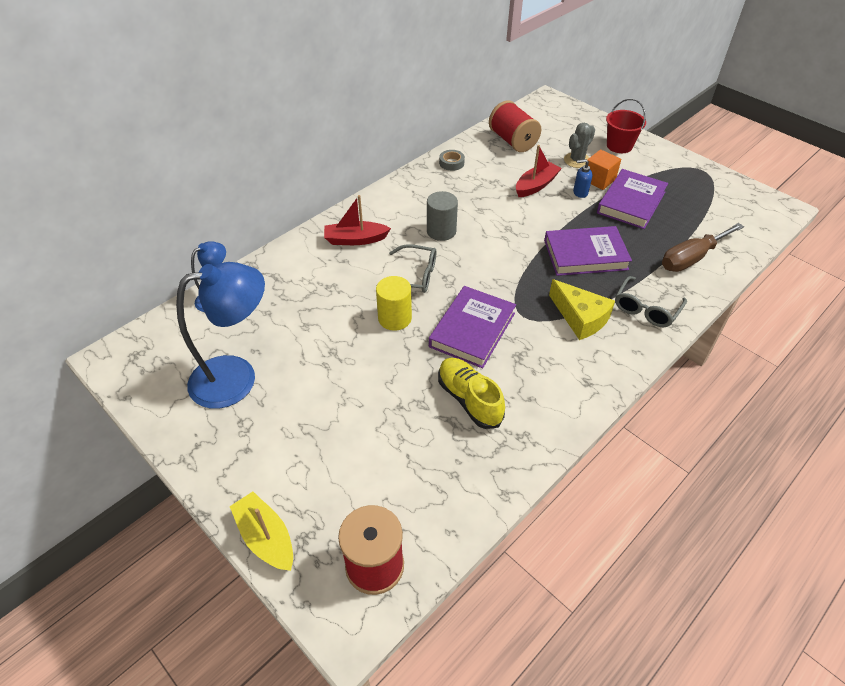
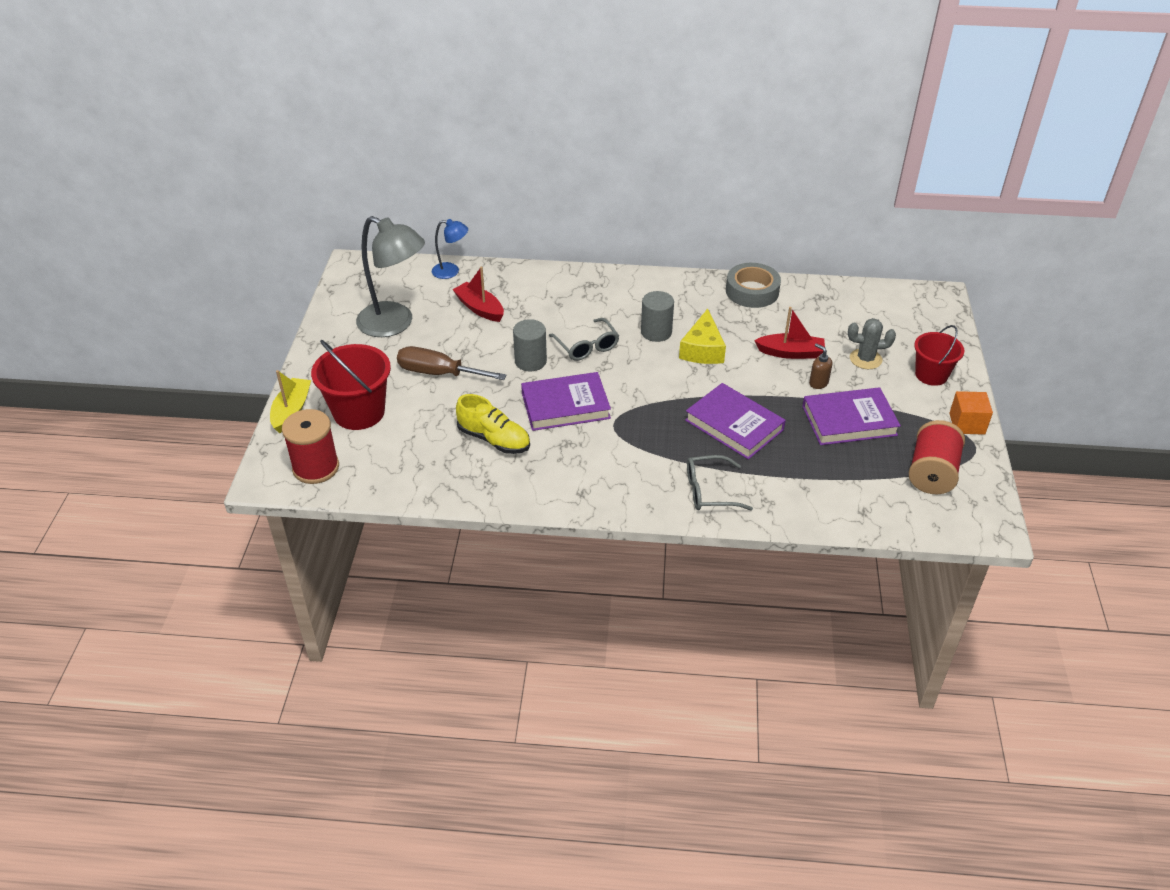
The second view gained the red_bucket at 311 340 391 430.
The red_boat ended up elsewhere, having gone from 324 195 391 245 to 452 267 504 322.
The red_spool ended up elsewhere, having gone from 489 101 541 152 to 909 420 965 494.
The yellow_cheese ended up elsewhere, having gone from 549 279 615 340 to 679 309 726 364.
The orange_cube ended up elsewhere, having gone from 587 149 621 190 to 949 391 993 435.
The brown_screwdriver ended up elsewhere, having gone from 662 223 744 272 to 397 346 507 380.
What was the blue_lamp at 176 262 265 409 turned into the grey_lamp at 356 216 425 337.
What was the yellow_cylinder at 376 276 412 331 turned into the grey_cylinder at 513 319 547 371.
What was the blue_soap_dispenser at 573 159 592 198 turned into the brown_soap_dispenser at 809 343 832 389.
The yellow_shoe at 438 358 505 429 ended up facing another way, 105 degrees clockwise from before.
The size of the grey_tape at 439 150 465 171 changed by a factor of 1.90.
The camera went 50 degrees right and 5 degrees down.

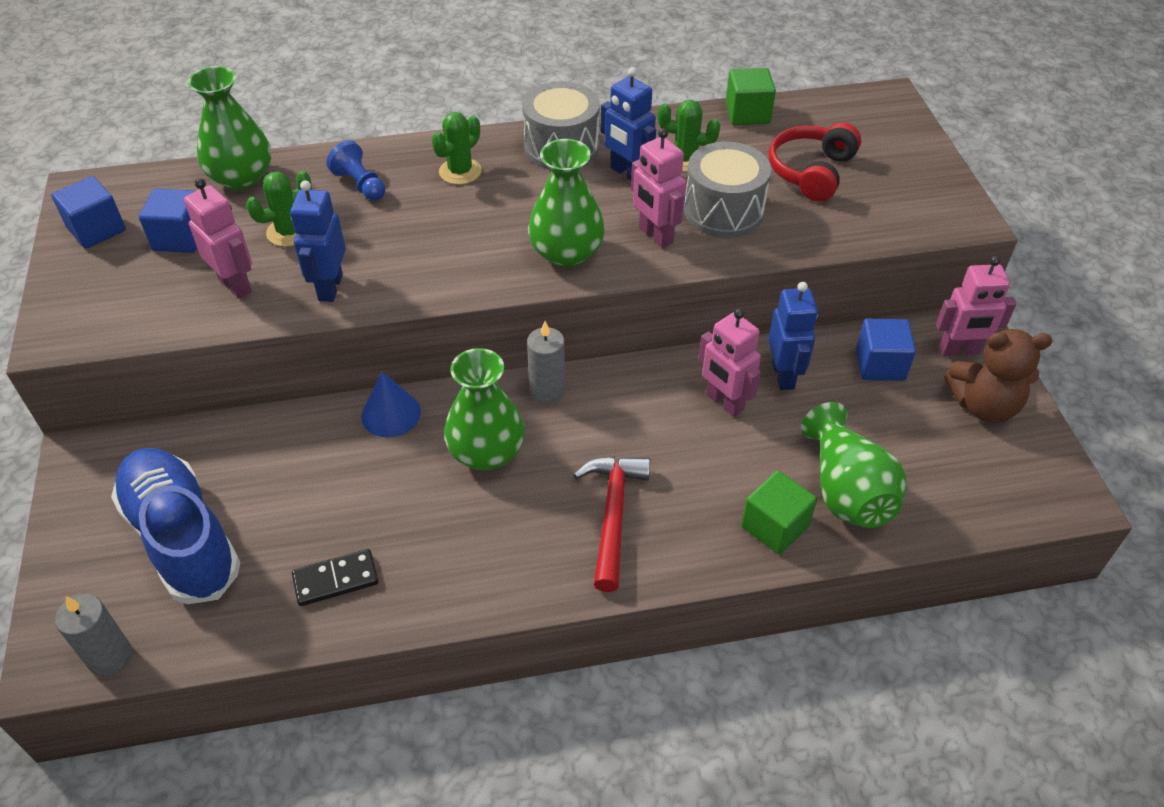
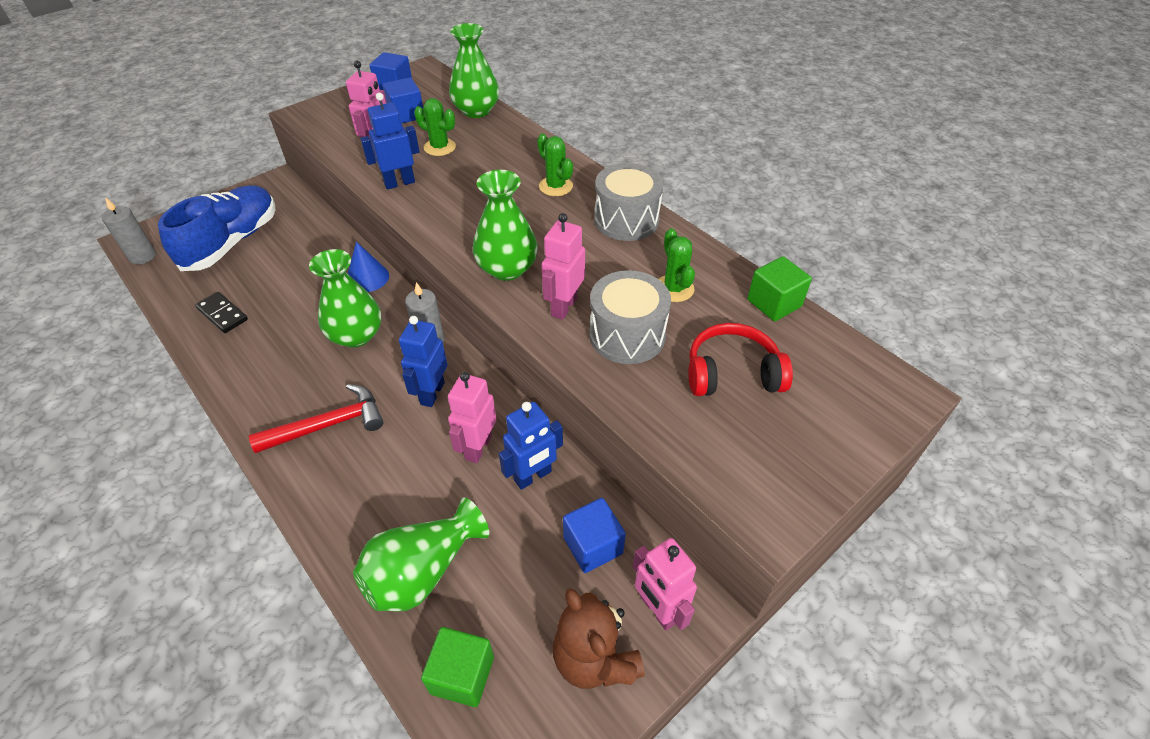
The second view lost the blue_pawn at 326 140 385 201.
The blue_robot ended up elsewhere, having gone from 601 67 656 180 to 399 316 448 407.
The green_cube ended up elsewhere, having gone from 741 470 817 554 to 421 627 494 707.
The green_cactus at 431 112 482 185 ended up facing another way, 45 degrees clockwise from before.
The camera went 60 degrees right and 0 degrees up.

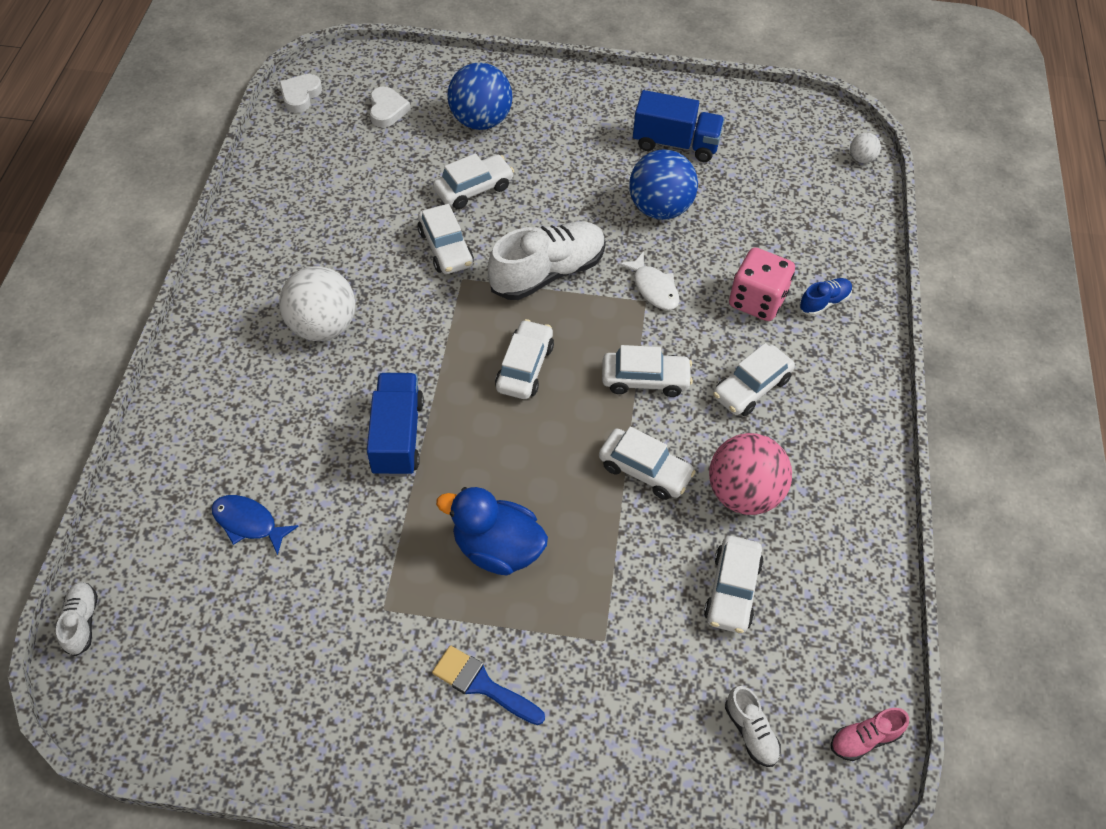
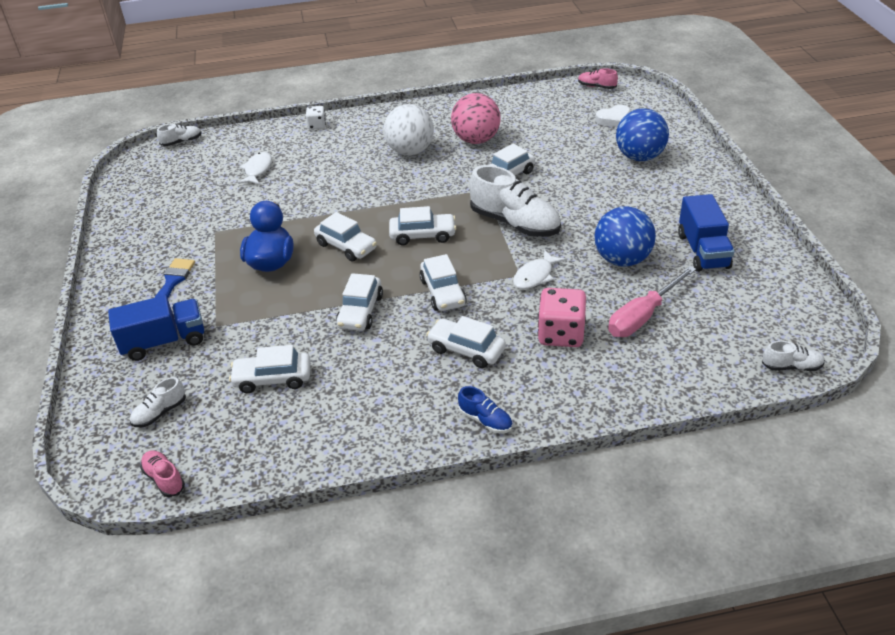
The second view gained the white_dice at 306 106 326 130.
The second view gained the pink_screwdriver at 608 266 696 337.
The blue_truck ended up elsewhere, having gone from 367 373 424 476 to 108 295 204 361.
The white_car ended up elsewhere, having gone from 433 153 514 209 to 314 212 377 261.
The pink_ball ended up elsewhere, having gone from 709 433 792 515 to 451 93 501 144.
The blue_shoe ended up elsewhere, having gone from 799 278 852 316 to 458 386 512 433.
Where the white_heart stood at 279 74 322 113, the pink_shoe came to stand at 578 68 618 89.
Where the white_ball stood at 850 133 881 163, the white_shoe came to stand at 762 341 825 371.
What was the blue_fish at 212 495 298 555 turned into the white_fish at 238 152 272 185.
The camera went 75 degrees right and 15 degrees down.

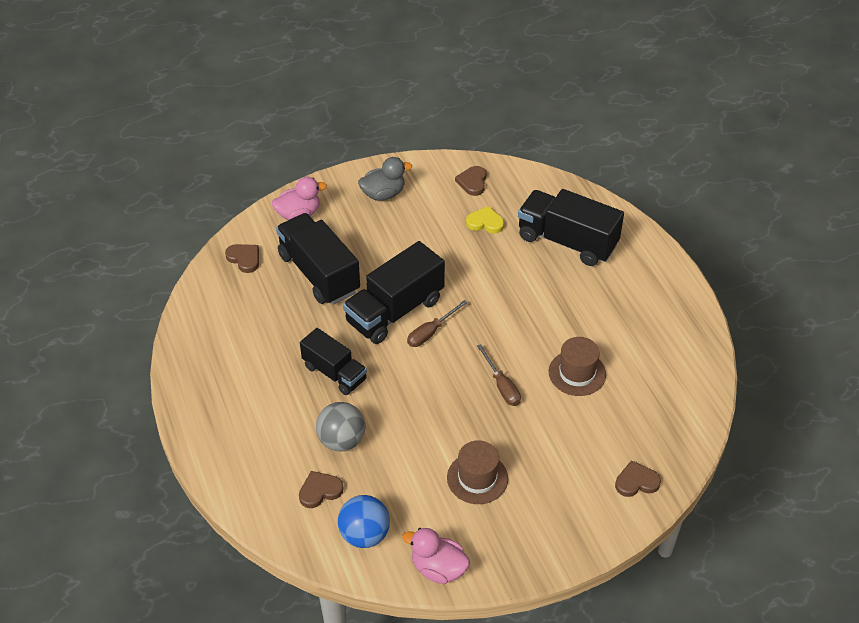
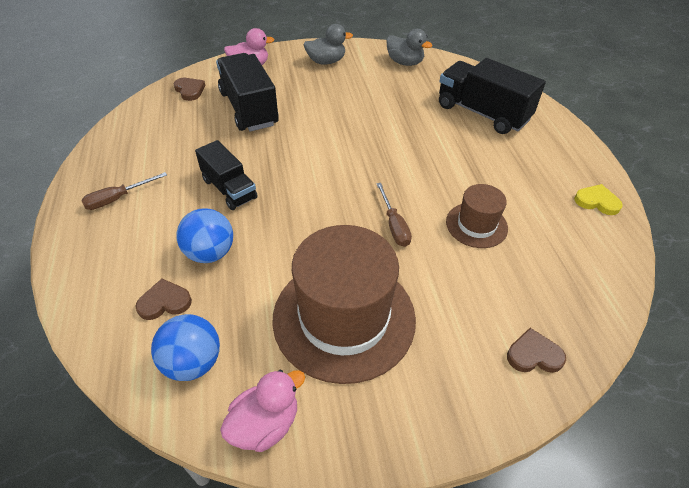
The second view lost the black_truck at 343 241 445 344.
The brown_screwdriver ended up elsewhere, having gone from 407 300 468 347 to 81 172 167 210.
The yellow_heart ended up elsewhere, having gone from 466 206 504 233 to 574 184 623 215.
Where the brown_heart stood at 455 166 486 196, the grey_duck came to stand at 386 28 432 66.
What was the grey_ball at 316 402 365 452 turned into the blue_ball at 176 208 233 263.
The pink_duck at 402 528 470 584 ended up facing another way, 105 degrees clockwise from before.
The size of the brown_hat at 447 440 508 504 changed by a factor of 1.99.
The camera went 10 degrees right and 0 degrees up.

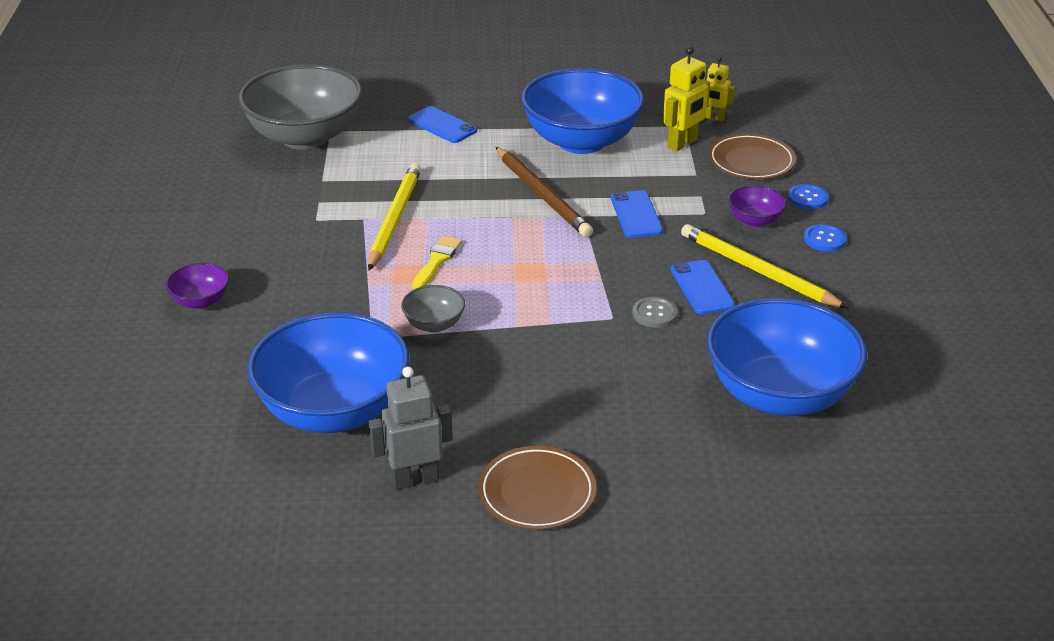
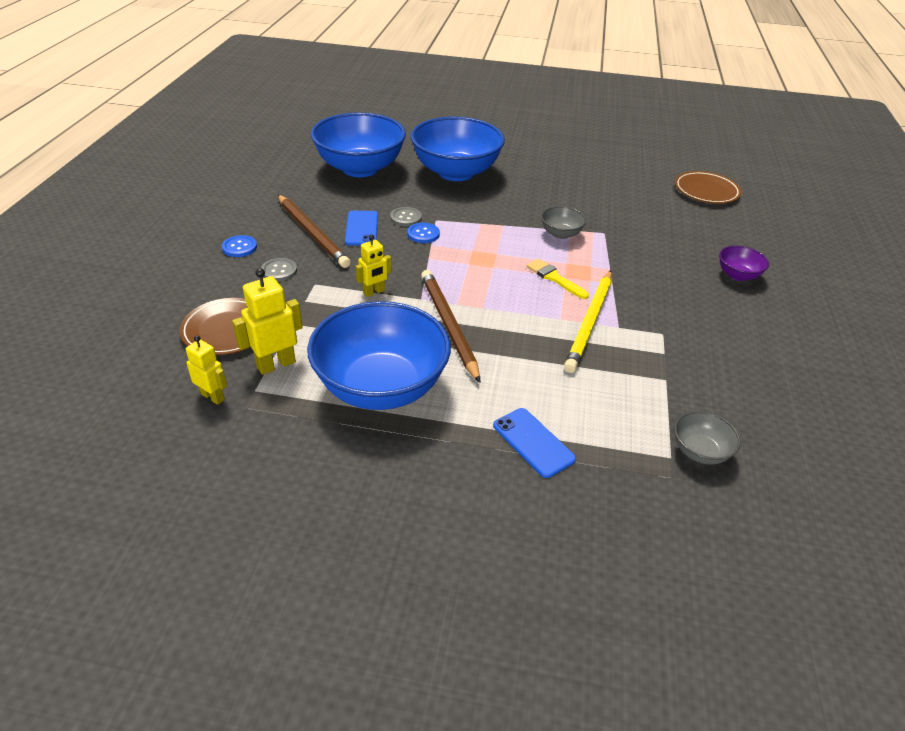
The second view lost the grey_robot at 369 367 453 490.
The blue_bowl ended up elsewhere, having gone from 247 312 409 433 to 411 117 505 181.
The brown_plate ended up elsewhere, having gone from 478 446 596 530 to 675 171 742 204.
The blue_button ended up elsewhere, having gone from 788 184 829 209 to 407 223 440 243.
Where the blue_phone stood at 611 190 663 237, the yellow_robot came to stand at 356 235 392 297.
Where the purple_bowl stood at 728 185 786 227, the grey_button came to stand at 261 258 297 281.
What was the yellow_pencil at 681 224 848 308 turned into the brown_pencil at 278 195 350 268.
The yellow_brush at 412 235 462 289 ended up facing another way, 105 degrees clockwise from before.
The size of the grey_bowl at 239 64 362 150 changed by a factor of 0.44.
The camera went 170 degrees left and 5 degrees up.

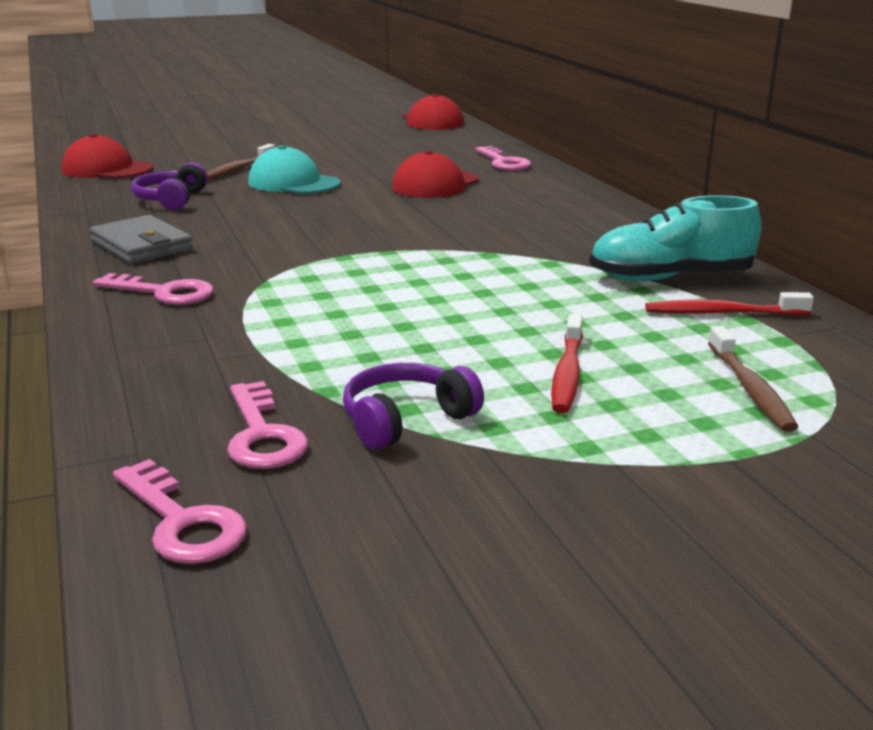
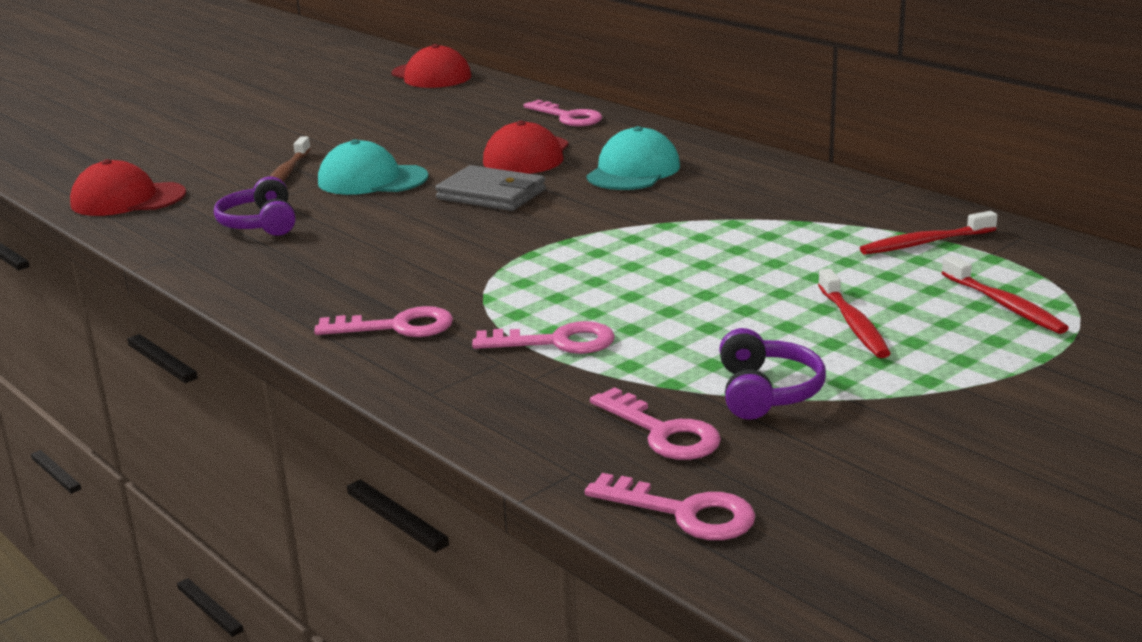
The second view lost the turquoise_shoe at 589 195 761 281.
The second view gained the pink_key at 472 321 615 354.
The second view gained the turquoise_cap at 586 126 680 190.
The grey_wallet ended up elsewhere, having gone from 90 215 193 264 to 435 165 546 211.
What was the brown_toothbrush at 708 326 798 432 turned into the red_toothbrush at 942 255 1069 334.
The purple_headphones at 343 363 484 450 ended up facing another way, 150 degrees clockwise from before.
The camera went 20 degrees left and 0 degrees up.

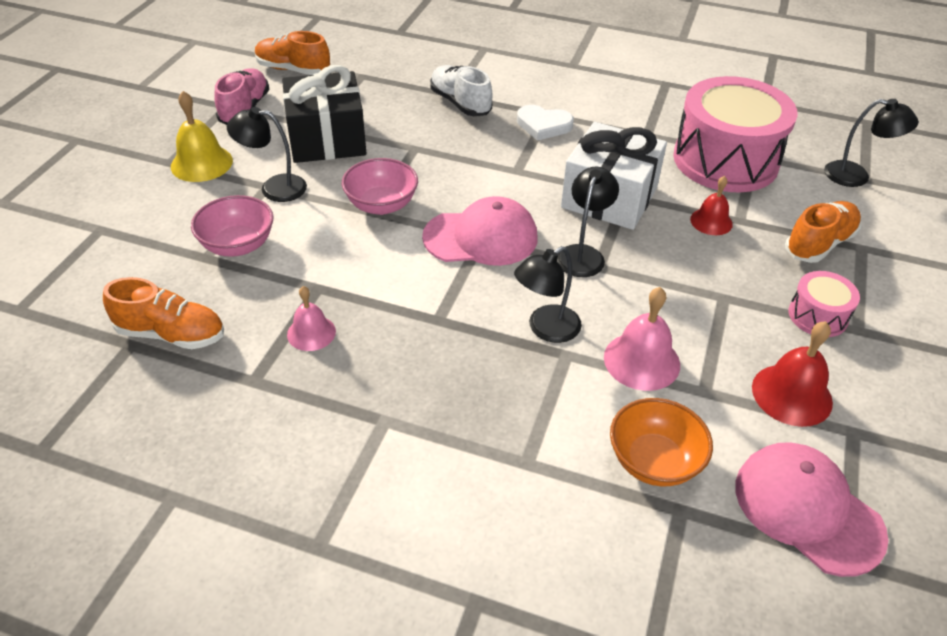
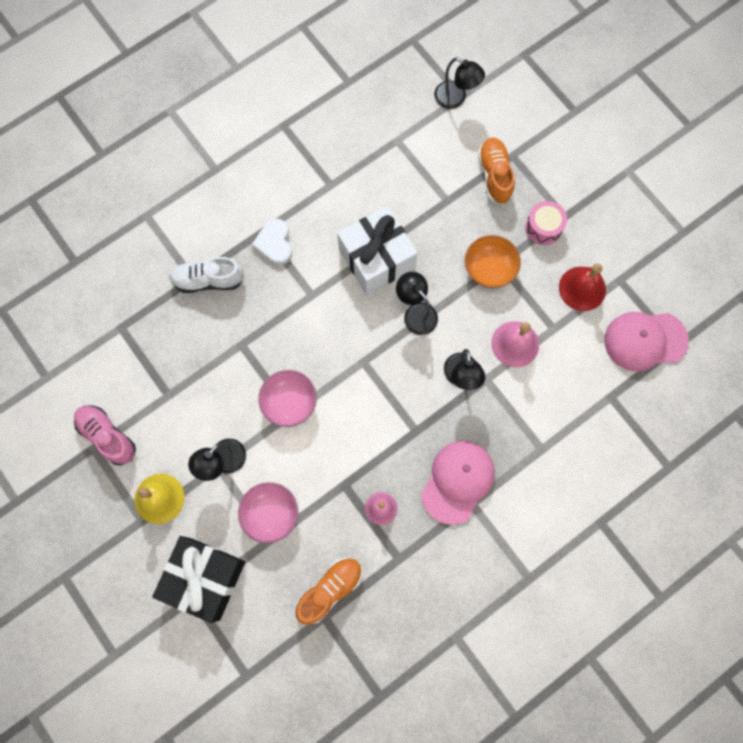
The second view lost the orange_shoe at 255 31 330 75.
The second view lost the pink_drum at 673 76 798 192.
The second view lost the red_bell at 690 176 733 235.
The black_gift ended up elsewhere, having gone from 282 65 367 163 to 152 536 245 623.
The pink_cap ended up elsewhere, having gone from 422 196 537 266 to 421 441 495 525.
The orange_bowl ended up elsewhere, having gone from 610 398 713 486 to 465 235 521 288.
The white_heart at 517 105 574 141 ended up facing another way, 120 degrees clockwise from before.
The black_lamp at 824 99 919 187 ended up facing another way, 75 degrees clockwise from before.
The camera went 55 degrees left and 30 degrees up.

